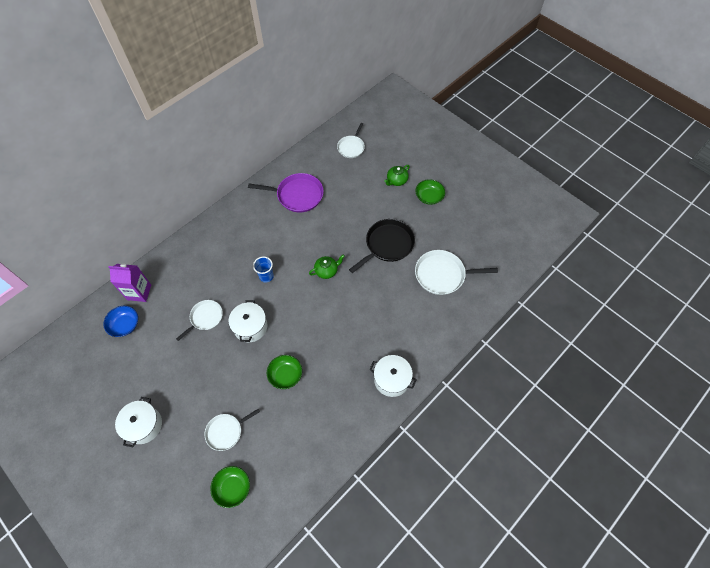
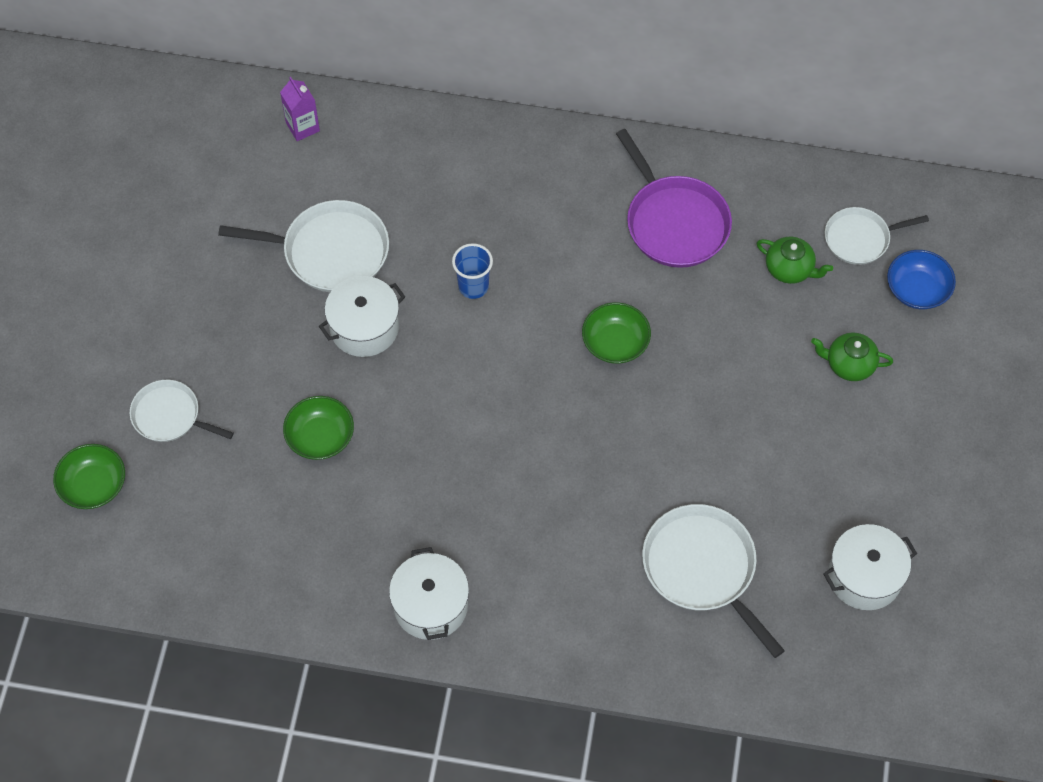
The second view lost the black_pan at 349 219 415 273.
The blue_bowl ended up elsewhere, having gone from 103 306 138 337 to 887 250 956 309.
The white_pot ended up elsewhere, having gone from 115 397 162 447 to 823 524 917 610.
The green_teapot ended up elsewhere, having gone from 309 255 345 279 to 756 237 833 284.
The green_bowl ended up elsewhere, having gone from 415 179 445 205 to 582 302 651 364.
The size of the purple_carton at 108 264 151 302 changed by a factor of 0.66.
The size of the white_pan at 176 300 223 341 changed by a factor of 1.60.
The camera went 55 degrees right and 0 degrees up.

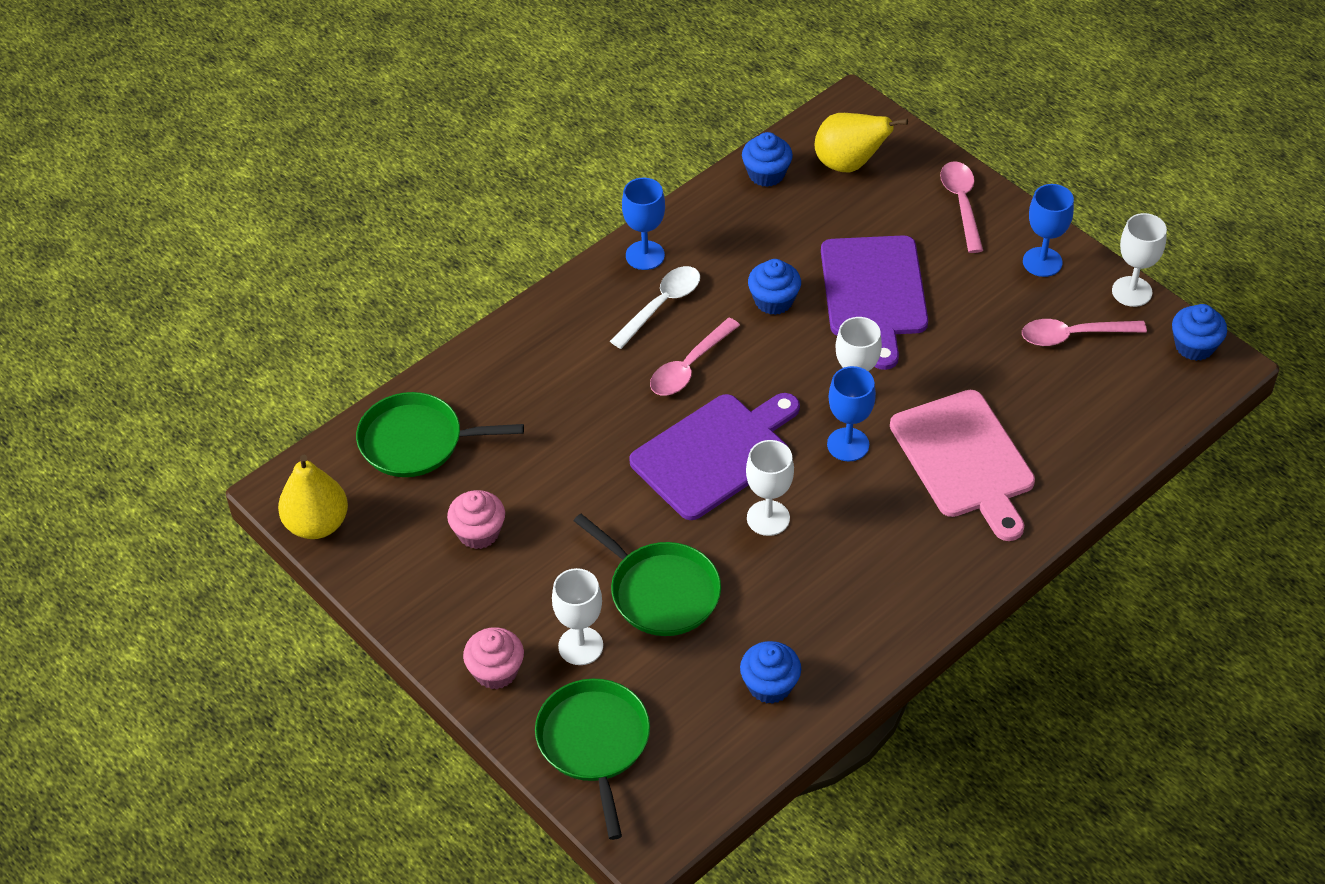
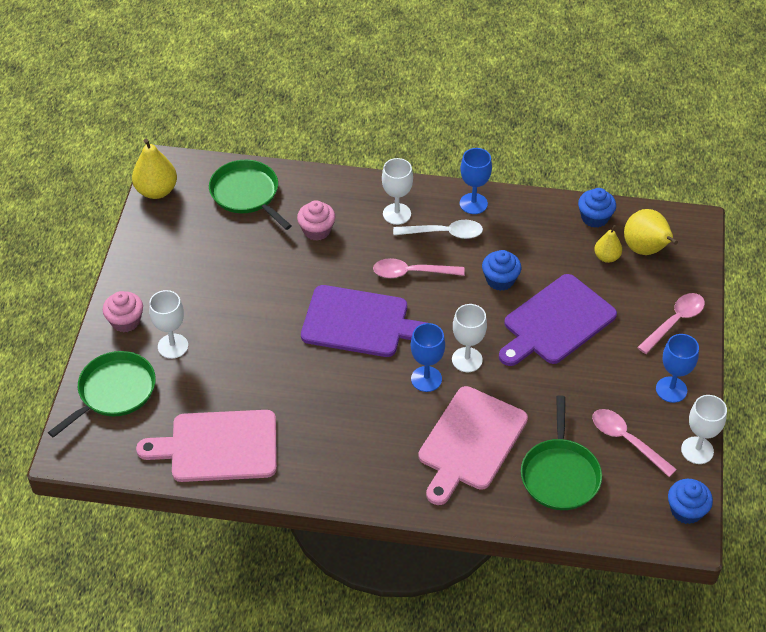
The second view gained the yellow_pear at 594 225 622 263.
The pink_cupcake ended up elsewhere, having gone from 447 490 505 549 to 297 200 335 241.
The green_pan ended up elsewhere, having gone from 574 514 721 636 to 521 395 602 510.
The white_goblet ended up elsewhere, having gone from 746 440 794 536 to 382 158 413 225.
Where the blue_cupcake stood at 740 641 801 704, the pink_cutting_board came to stand at 136 410 277 482.
The camera went 50 degrees right and 0 degrees up.

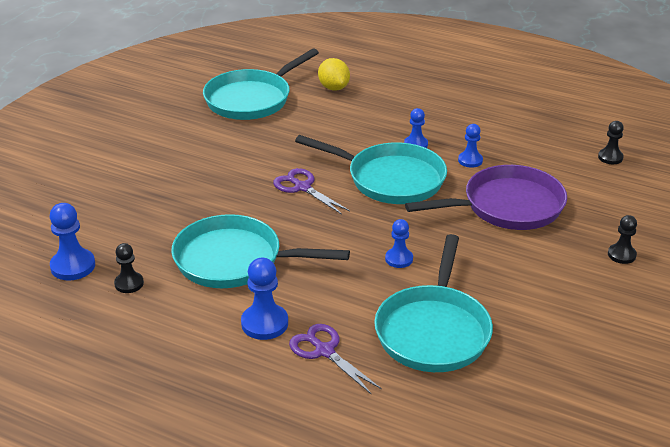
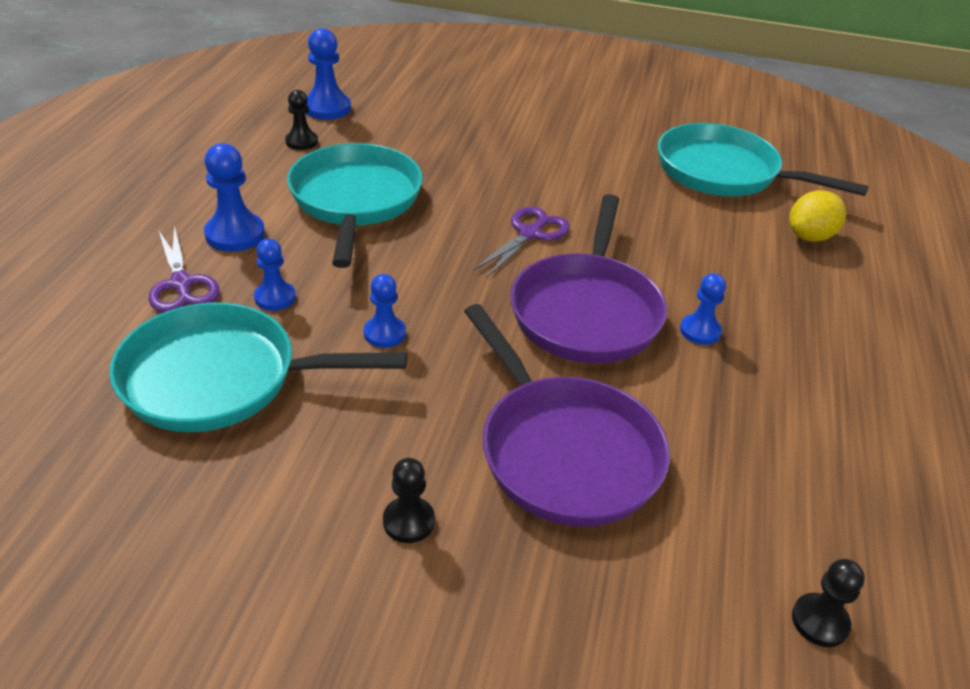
The blue_pawn ended up elsewhere, having gone from 458 124 483 168 to 254 239 296 311.
The black_pawn ended up elsewhere, having gone from 608 215 637 264 to 383 458 435 543.
What was the turquoise_pan at 295 135 447 204 turned into the purple_pan at 510 194 667 363.
The purple_scissors at 289 324 382 395 ended up facing another way, 120 degrees clockwise from before.
The camera went 75 degrees right and 5 degrees up.

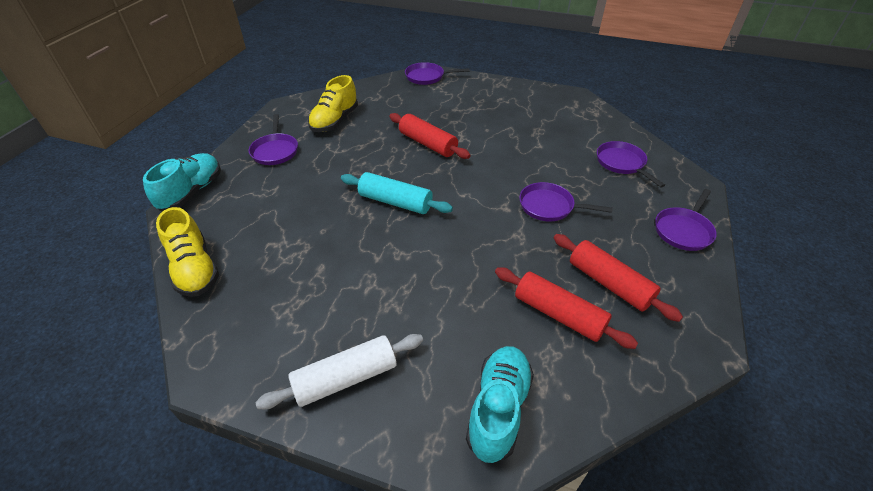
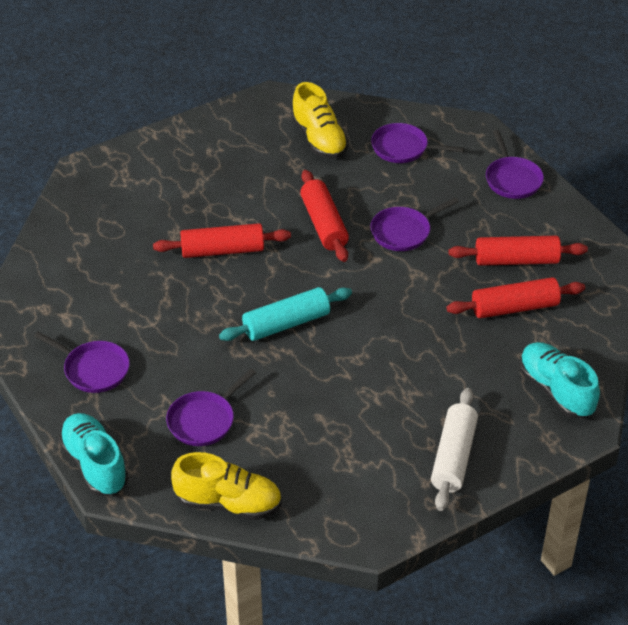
The second view gained the red_rolling_pin at 300 170 349 262.
The yellow_shoe ended up elsewhere, having gone from 308 75 358 132 to 292 82 349 159.
The purple_pan ended up elsewhere, having gone from 405 62 470 85 to 166 369 256 446.
The camera went 50 degrees left and 0 degrees up.

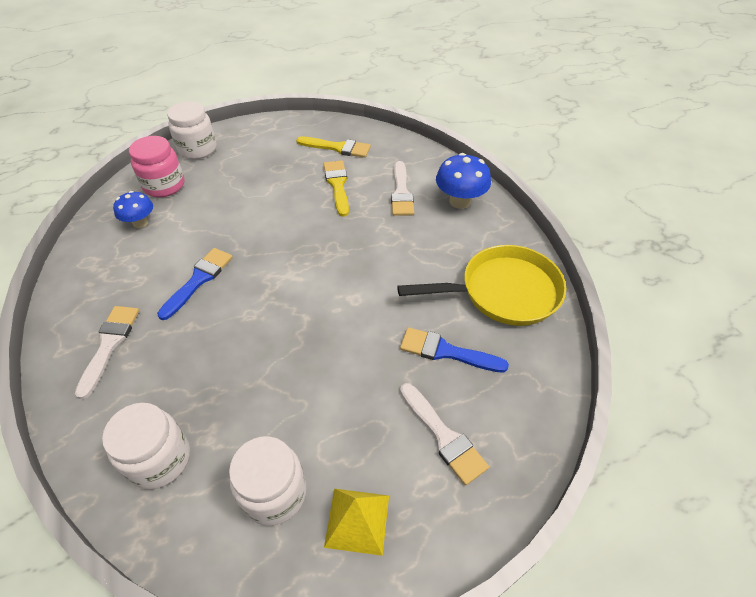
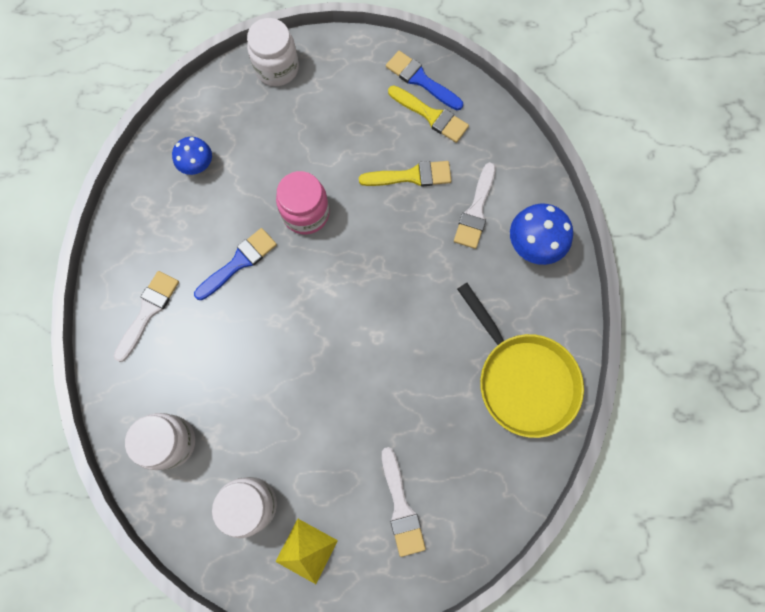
The pink_jar ended up elsewhere, having gone from 129 136 185 197 to 276 171 329 234.
The blue_brush ended up elsewhere, having gone from 400 327 509 373 to 386 51 463 110.
The yellow_brush at 324 160 349 217 ended up facing another way, 75 degrees clockwise from before.
The yellow_pan at 397 245 566 326 ended up facing another way, 45 degrees clockwise from before.
The camera went 20 degrees right and 25 degrees up.

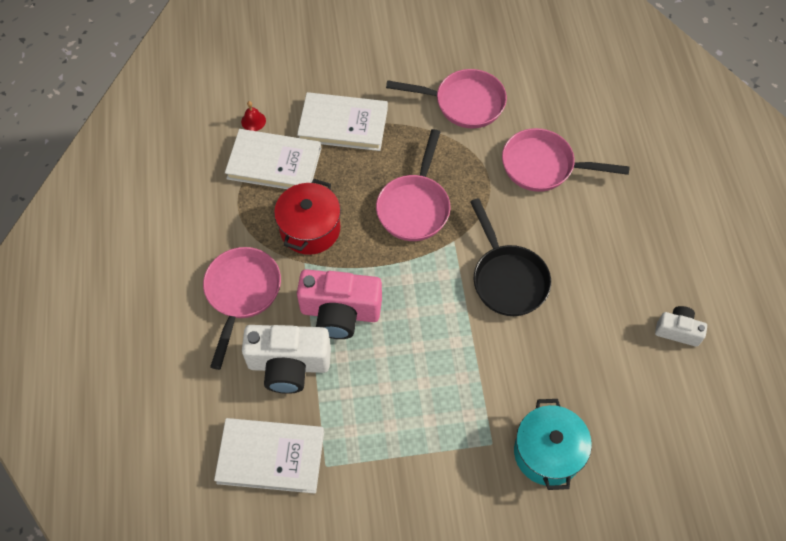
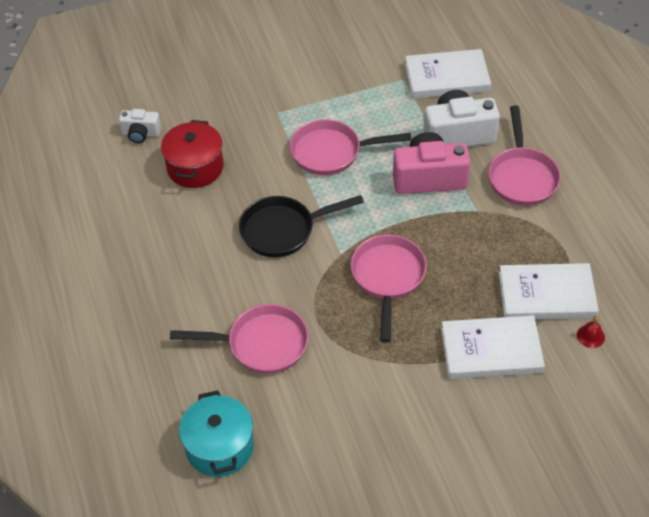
The red_pot ended up elsewhere, having gone from 274 179 341 255 to 161 120 224 188.
The pink_pan ended up elsewhere, having gone from 386 69 507 128 to 290 119 412 175.
The turquoise_pot ended up elsewhere, having gone from 514 399 592 490 to 179 390 254 477.
The white_camera ended up elsewhere, having gone from 655 306 707 347 to 119 109 161 143.
The black_pan at 470 198 551 316 ended up facing another way, 75 degrees counterclockwise from before.
The camera went 170 degrees right and 10 degrees down.

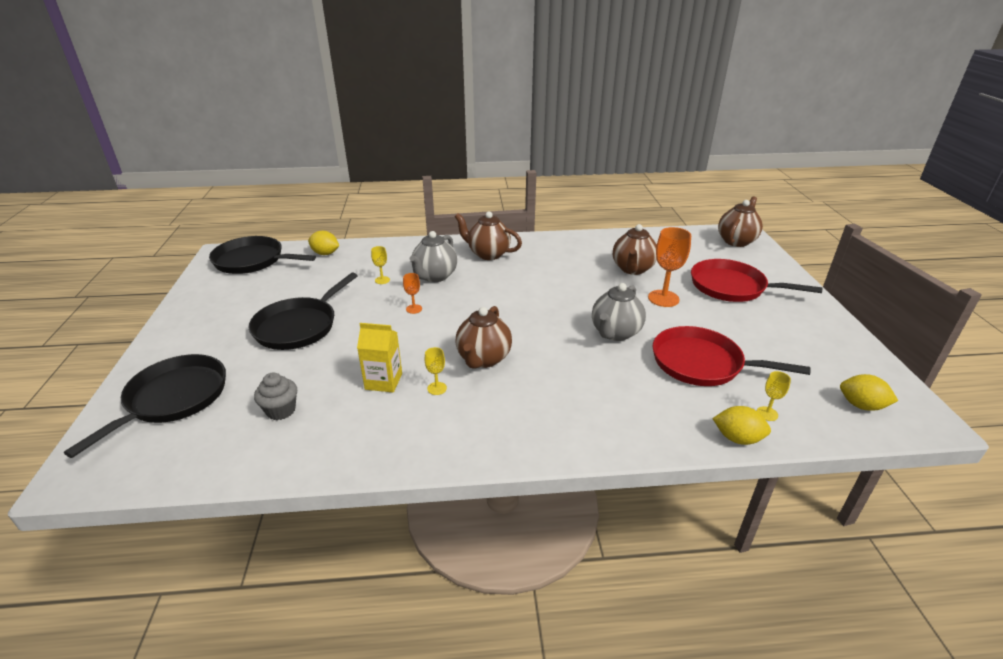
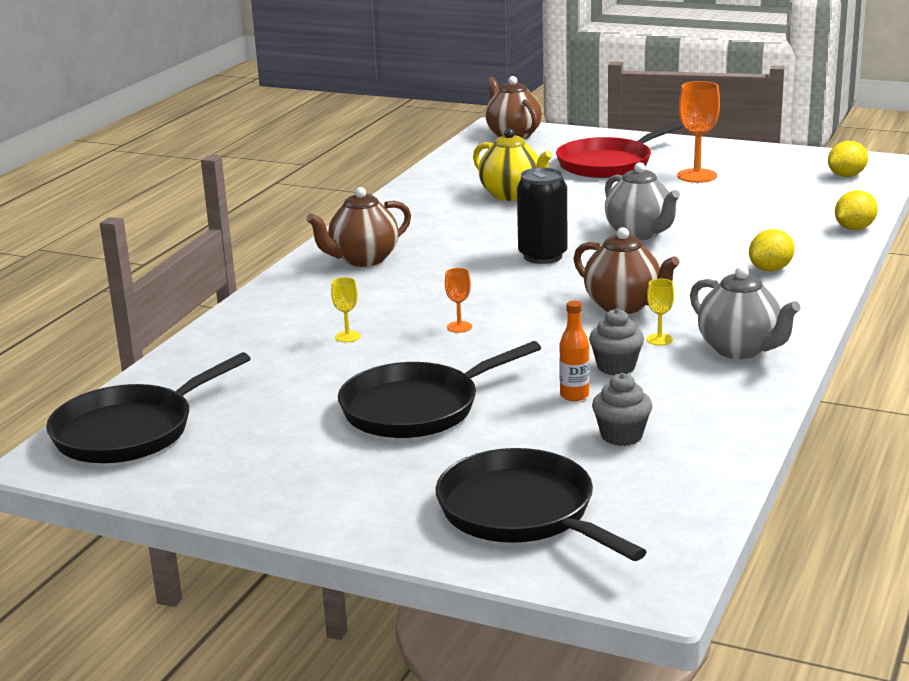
The second view lost the red_pan at 652 326 811 386.
The second view lost the yellow_goblet at 757 371 791 421.
The second view gained the black_can at 517 167 568 264.
The second view gained the orange_bottle at 559 301 589 401.
The yellow_lemon ended up elsewhere, having gone from 308 231 339 255 to 749 229 795 272.
The grey_teapot ended up elsewhere, having gone from 410 231 457 282 to 690 266 801 359.
The orange_goblet ended up elsewhere, having gone from 648 227 691 307 to 677 81 720 183.
Where the yellow_carton stood at 357 323 402 392, the grey_cupcake came to stand at 589 308 644 375.
What was the brown_teapot at 613 224 657 275 turned into the yellow_teapot at 473 128 552 201.
The black_pan at 249 273 358 350 ended up facing another way, 90 degrees clockwise from before.
The camera went 60 degrees left and 10 degrees down.

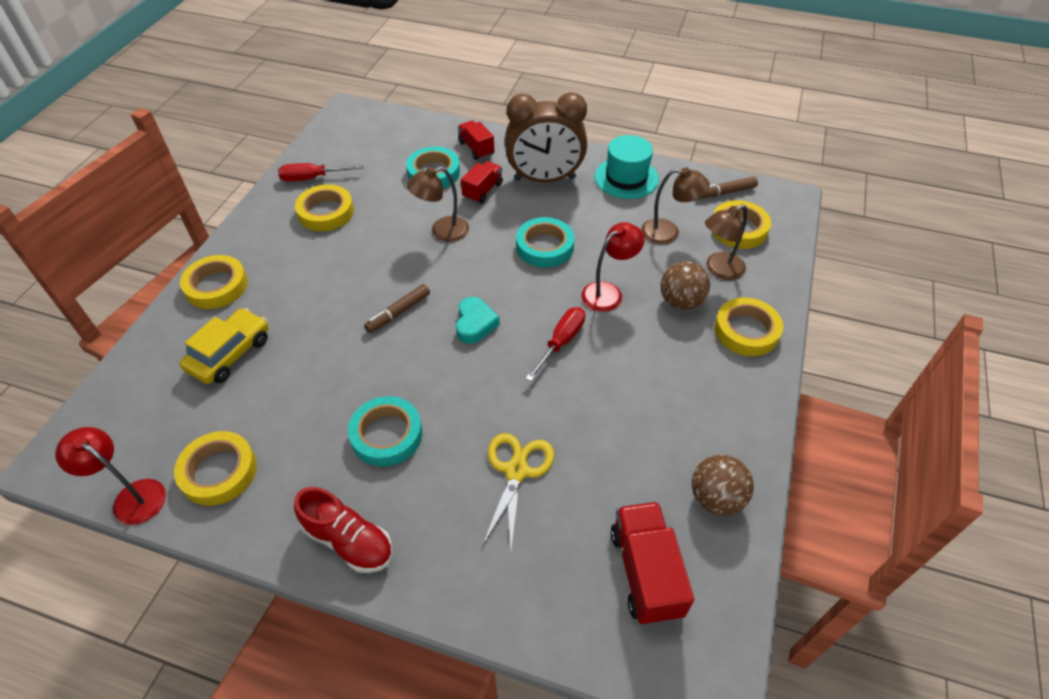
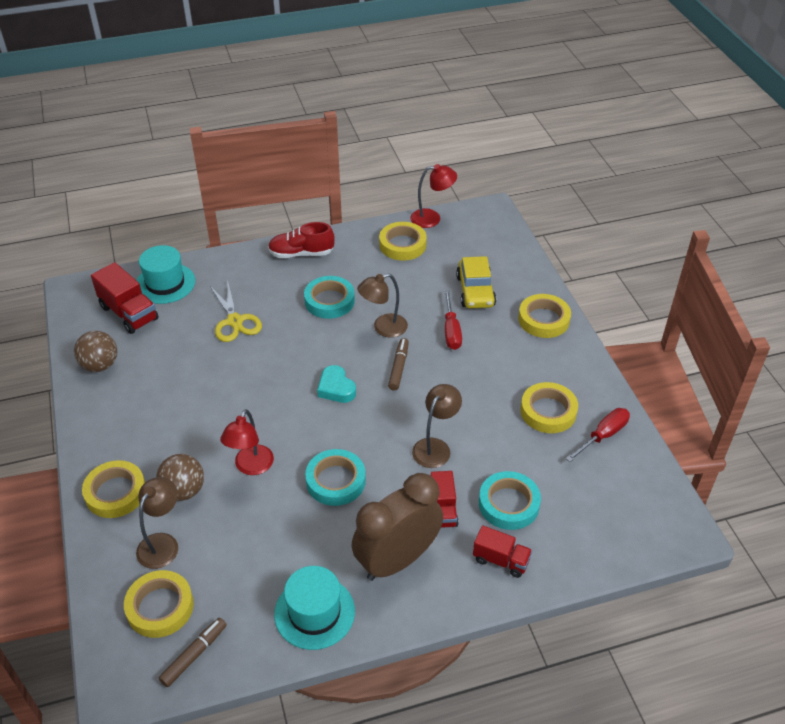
The second view gained the turquoise_hat at 136 245 195 304.
The red_screwdriver ended up elsewhere, having gone from 525 307 585 382 to 444 290 462 350.
The brown_lamp ended up elsewhere, having gone from 641 167 710 244 to 357 273 408 338.
The camera went 145 degrees right and 5 degrees down.

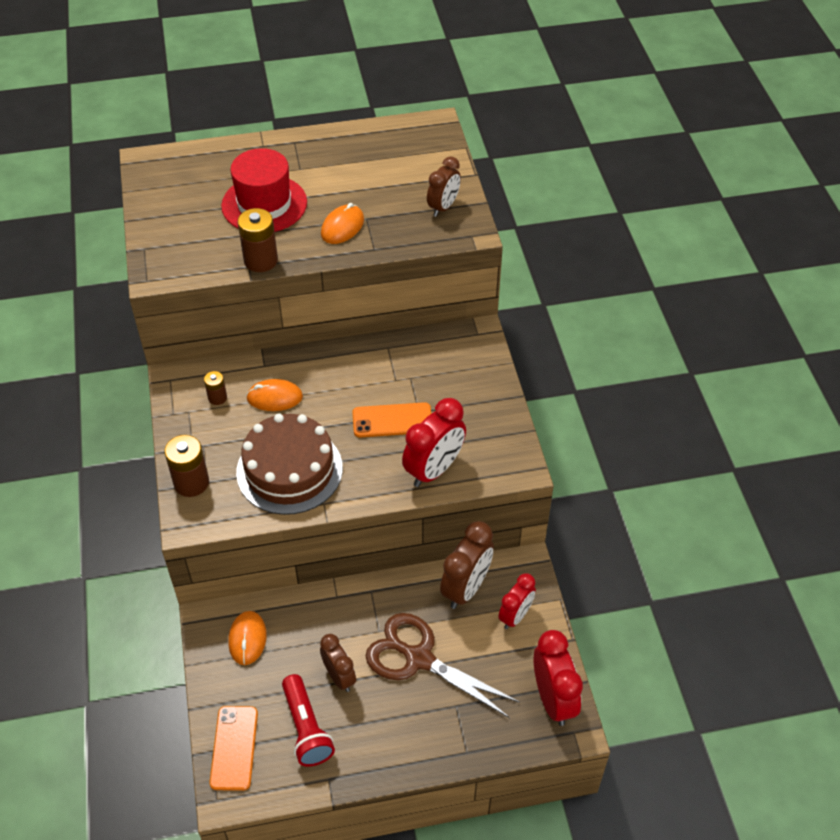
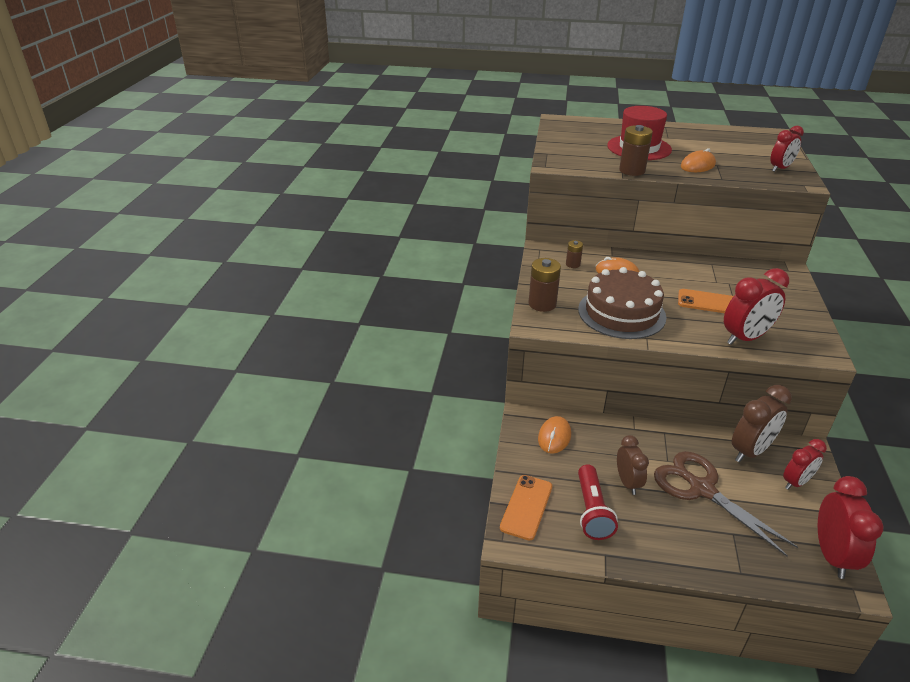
What was the brown_clock at 427 156 461 217 turned into the red_clock at 770 126 804 172.
The camera went 20 degrees right and 15 degrees down.

